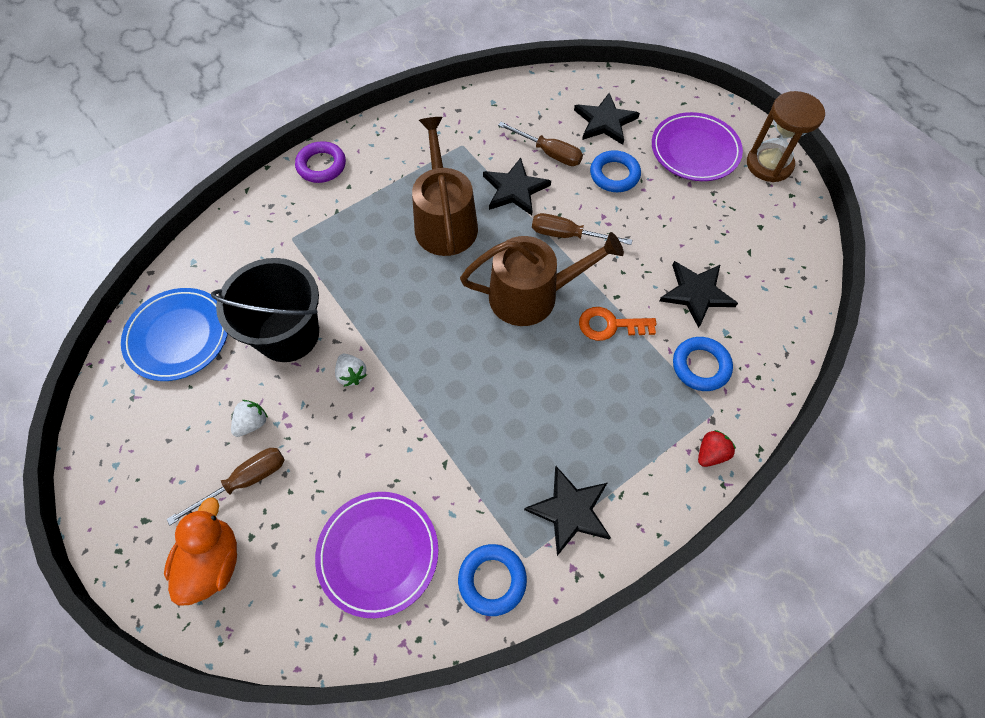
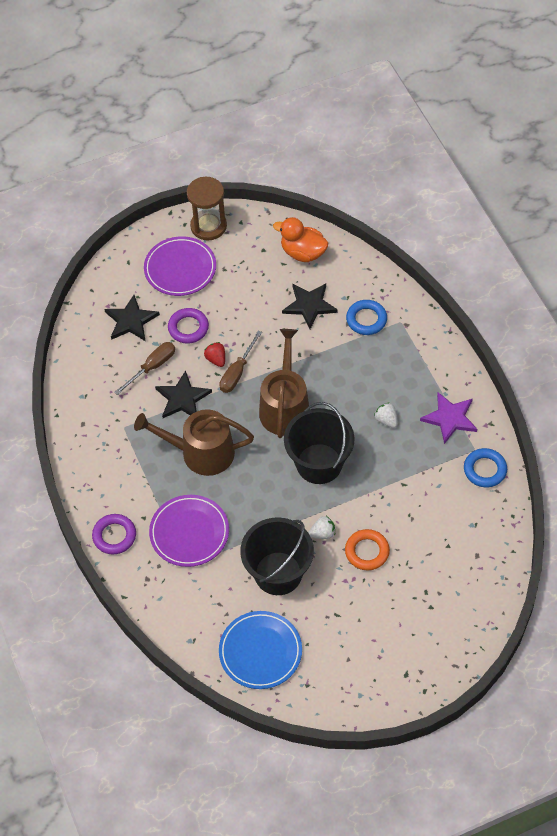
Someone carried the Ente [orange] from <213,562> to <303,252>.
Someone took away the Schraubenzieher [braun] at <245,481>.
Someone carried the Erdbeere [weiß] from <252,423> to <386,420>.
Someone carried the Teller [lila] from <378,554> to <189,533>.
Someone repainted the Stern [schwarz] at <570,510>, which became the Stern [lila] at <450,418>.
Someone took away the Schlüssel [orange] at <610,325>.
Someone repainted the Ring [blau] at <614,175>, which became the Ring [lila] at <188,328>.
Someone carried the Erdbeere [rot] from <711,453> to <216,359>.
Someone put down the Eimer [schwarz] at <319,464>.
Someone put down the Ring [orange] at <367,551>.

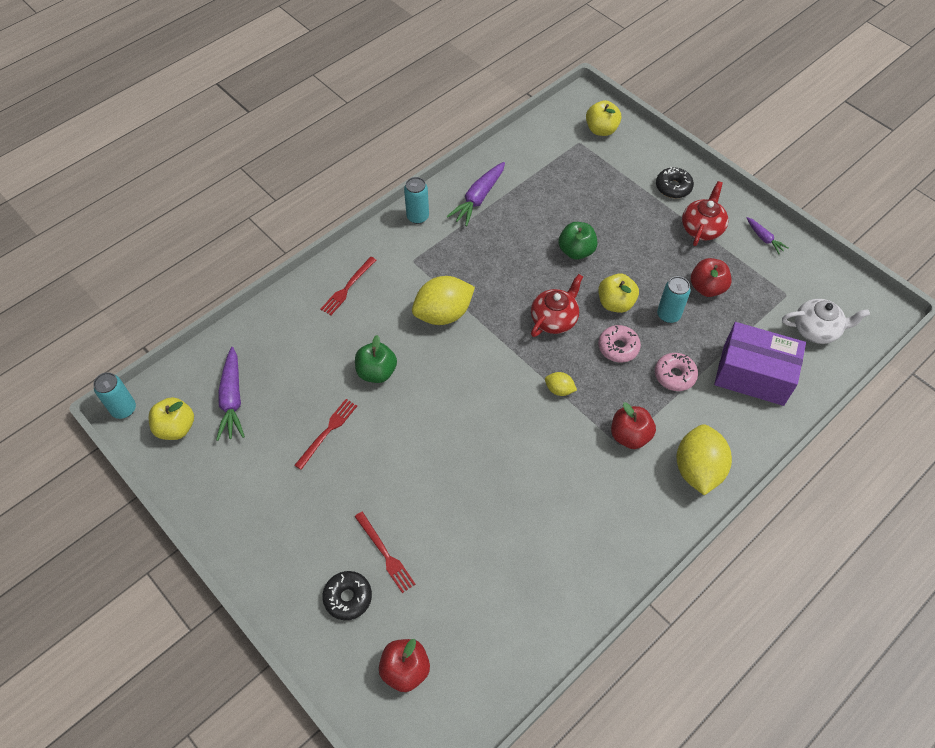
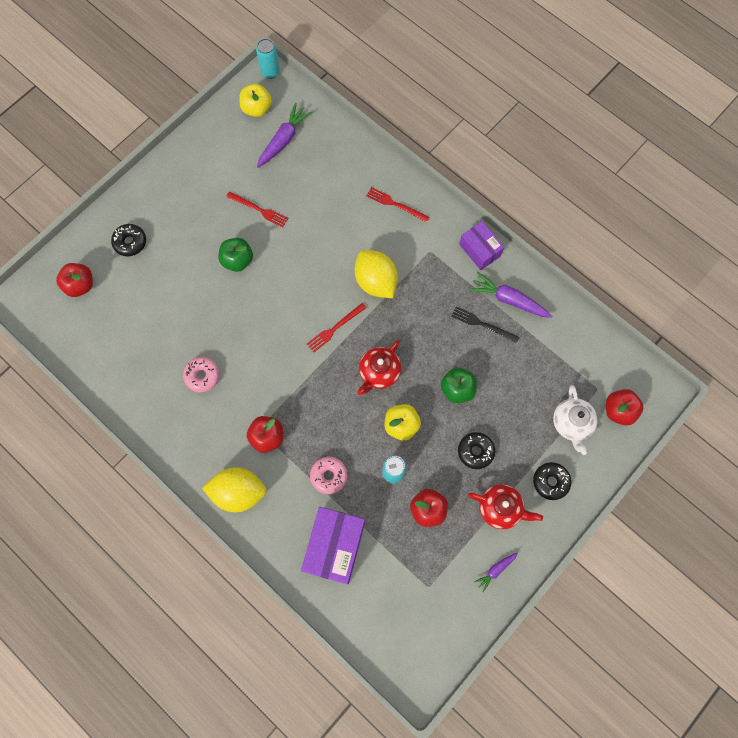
Someone rotated the Karotte [lila] at <232,399> by 135 degrees clockwise.
Someone carried the Apfel [grün] from <377,372> to <237,260>.
Someone carried the Gabel [rot] from <385,554> to <335,328>.
Someone swapped the Dose [türkis] at <417,217> for the Schachtel [lila] at <479,250>.
Someone rotated the Teekanne [rot] at <554,319> by 90 degrees clockwise.
Someone took away the Zitrone [gelb] at <559,389>.
Someone repainted the Apfel [gelb] at <601,130>, which became the Apfel [rot] at <618,410>.
Someone carried the Donut [rosa] from <618,347> to <202,376>.
Someone carried the Teekanne [weiß] from <816,330> to <571,423>.
Someone put down the Gabel [schwarz] at <482,324>.
Someone put down the Donut [schwarz] at <475,451>.

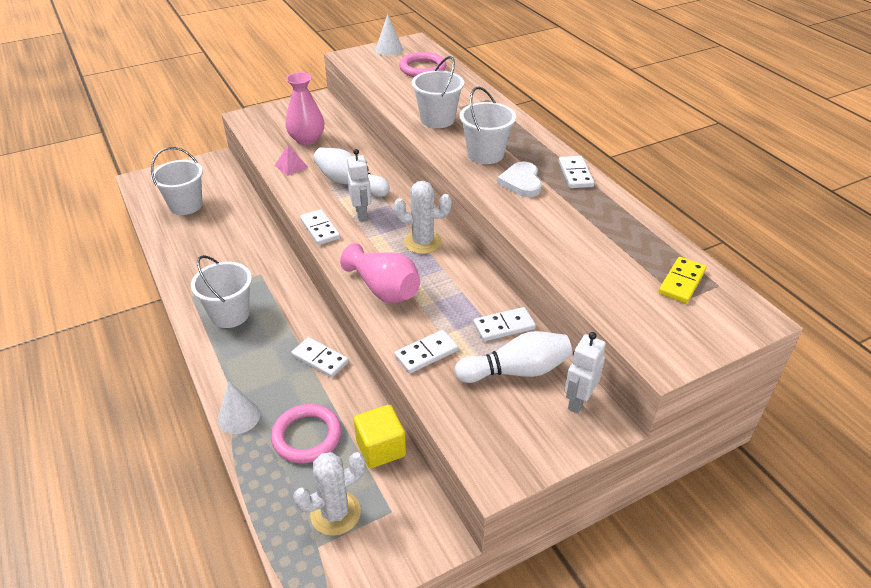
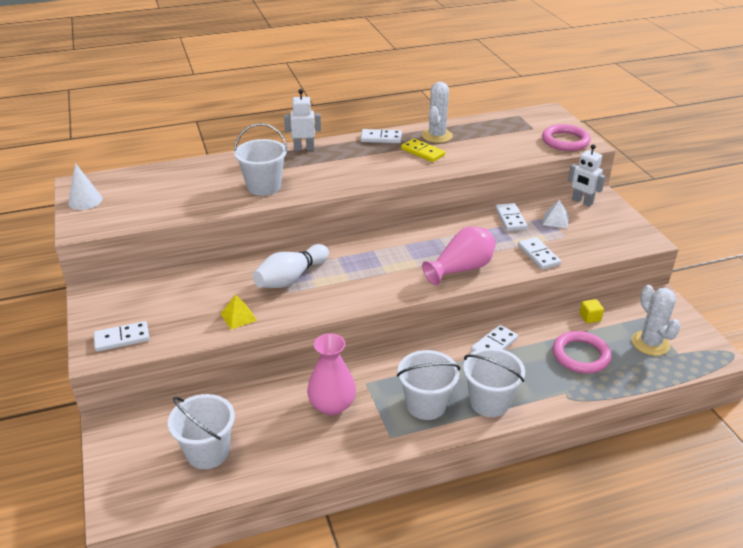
Someone took away the Kegel [weiß] at <239,417>.
Someone repainted the Pyramide [rosa] at <291,166>, which became the Pyramide [gelb] at <238,317>.
Someone carried the Vase [rosa] from <307,139> to <332,405>.
Someone carried the Dominostein [weiß] from <320,229> to <122,338>.
Someone carried the Roboter [weiß] from <361,213> to <304,148>.
Someone scaled the Kubus [gelb] at <381,448> by 0.55.
Someone carried the Kaktus [weiß] from <422,242> to <437,136>.
Someone carried the Ring [rosa] from <422,68> to <565,141>.
Someone swapped the Bowlingkegel [weiß] at <516,371> for the Pyramide [weiß] at <555,220>.
Someone carried the Eimer [weiß] from <485,154> to <489,402>.
Someone took away the Herz [weiß] at <521,182>.
Someone carried the Dominostein [gelb] from <682,282> to <423,152>.

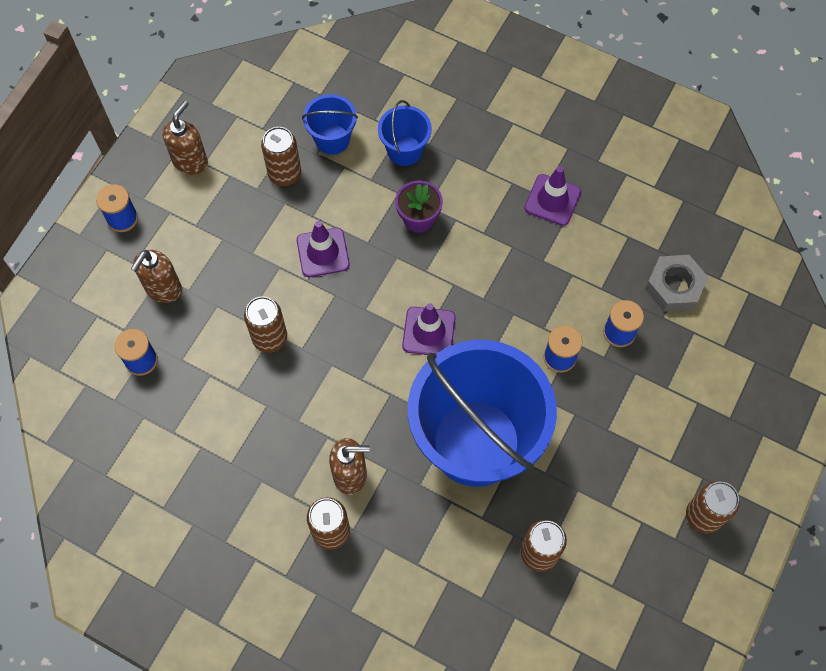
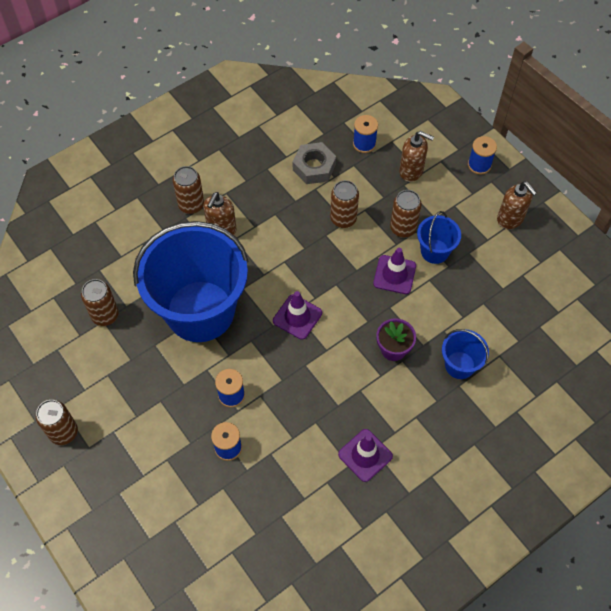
Someone rotated the Seifenspender [braun] at <163,289> by 150 degrees clockwise.
Someone carried the Dose [braun] from <285,174> to <403,228>.
Someone carried the Eimer [blau] from <332,139> to <434,251>.
Someone carried the Sechskantmutter [grau] from <674,287> to <314,167>.

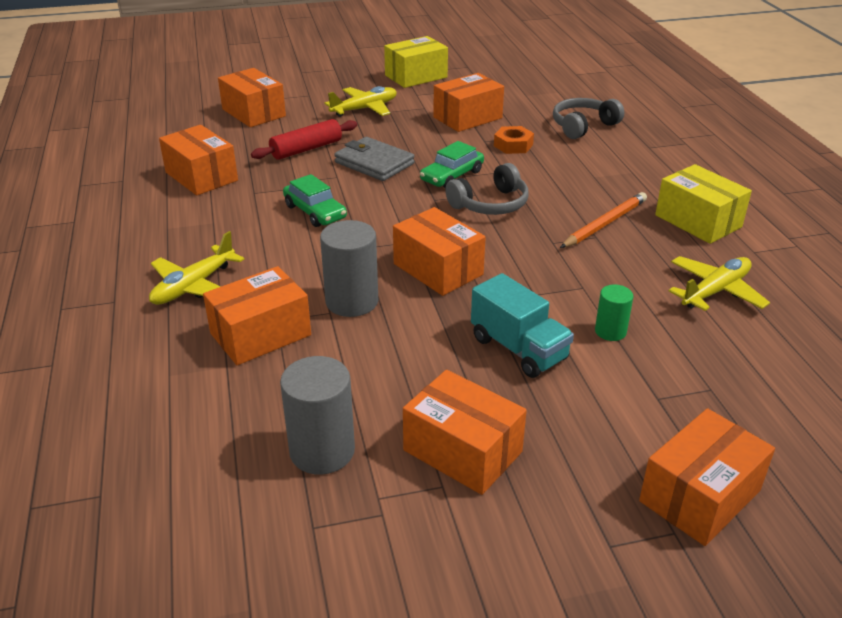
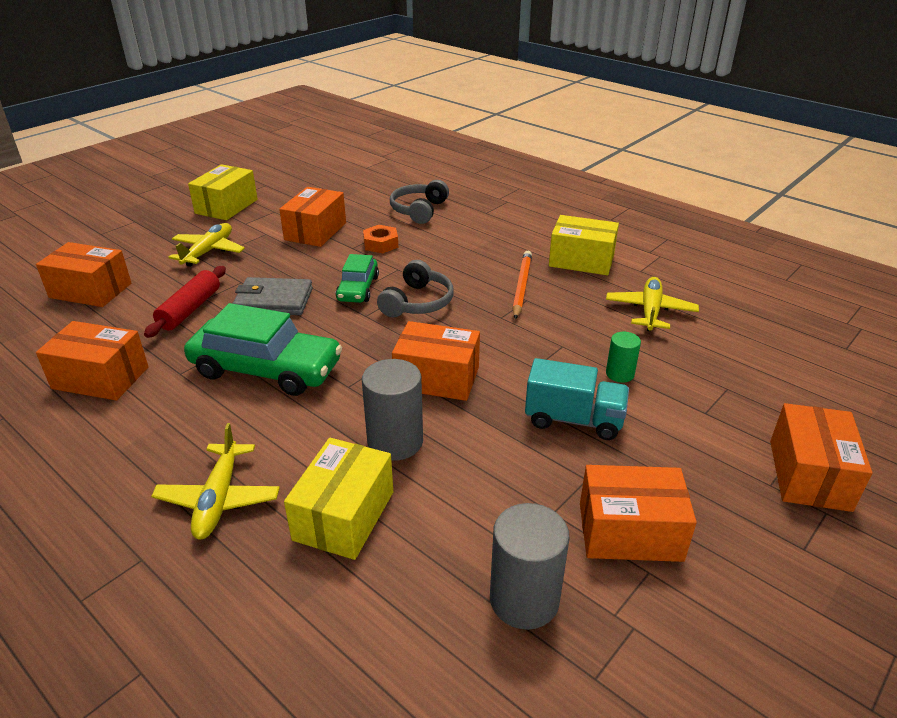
Someone repainted the Schachtel [orange] at <260,334>, which became the Schachtel [gelb] at <344,515>.
Someone scaled the Auto [grün] at <315,212> by 1.77.

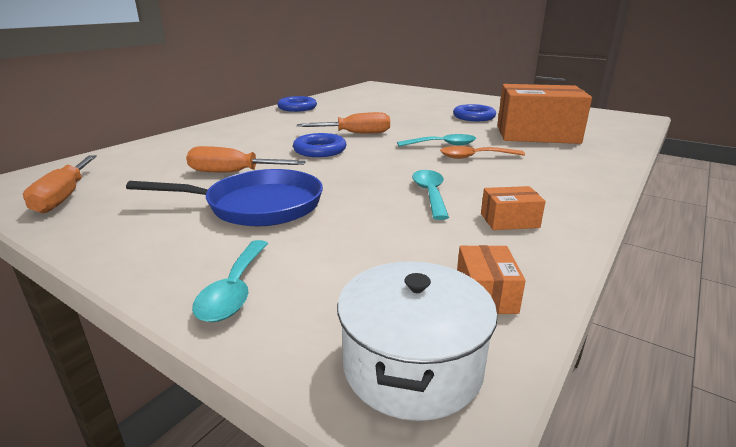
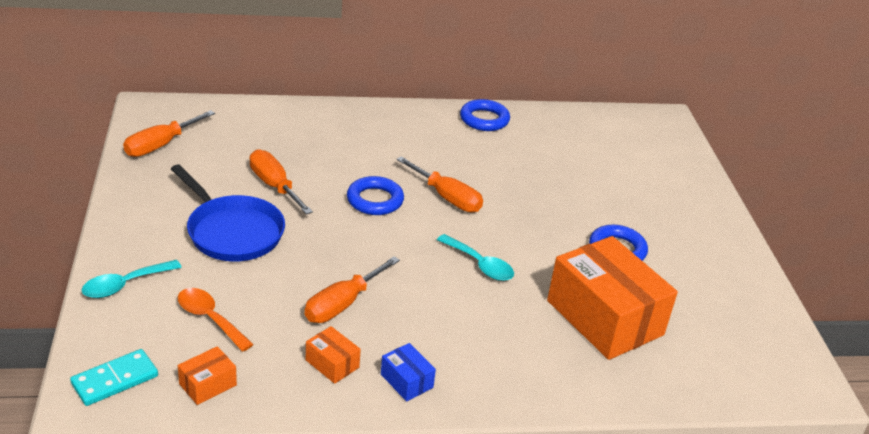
Someone swapped the Kochtopf [weiß] at <412,365> for the Dominostein [türkis] at <115,380>.
Someone swapped the Löffel [türkis] at <430,194> for the Schraubenzieher [orange] at <342,304>.
Someone carried the Löffel [orange] from <475,157> to <209,318>.
Someone put down the Schachtel [blau] at <406,381>.

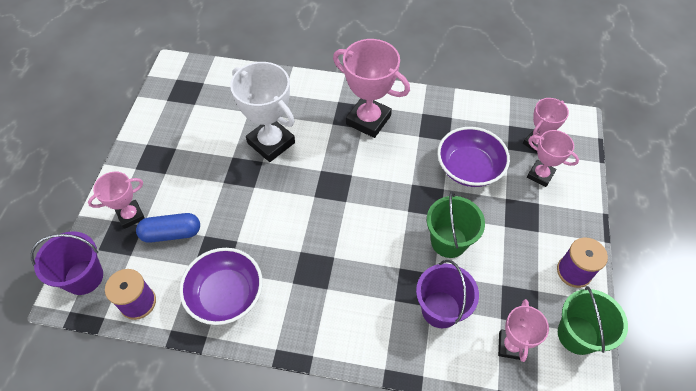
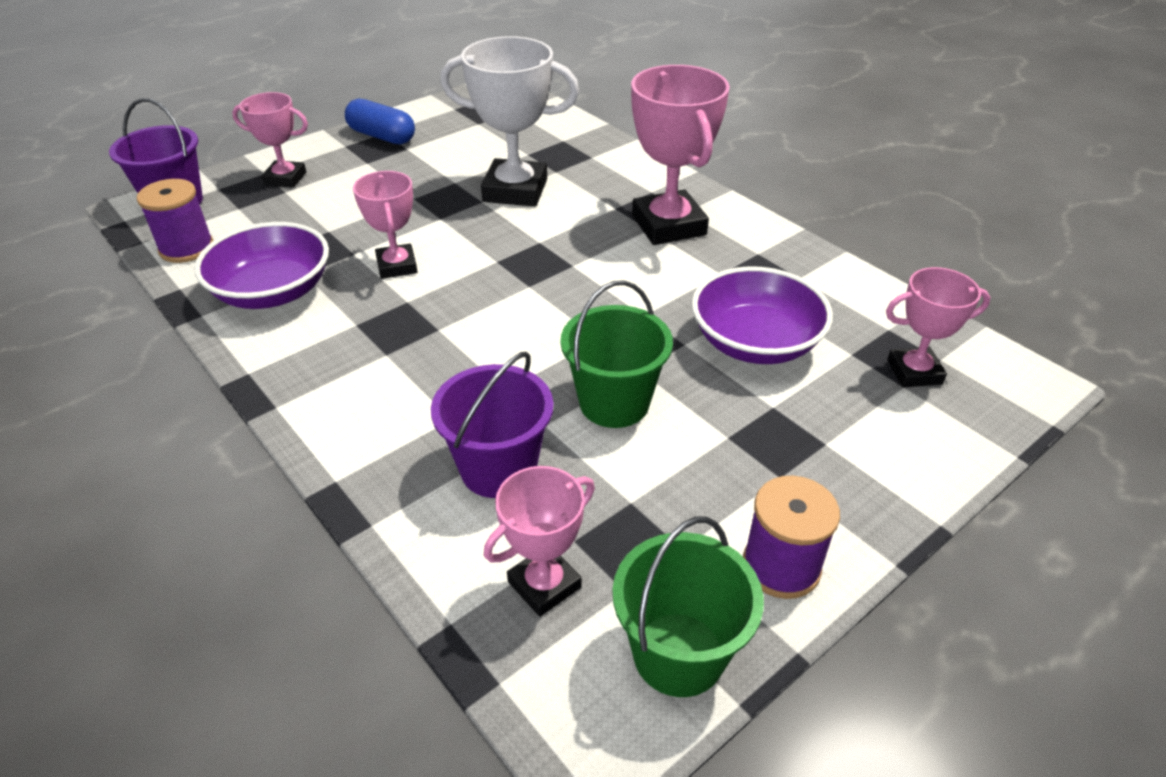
Someone carried the Kapsel [blau] from <171,233> to <382,136>.
Someone rotated the Pokal [weiß] at <271,143> by 75 degrees counterclockwise.
Someone carried the Pokal [rosa] from <540,175> to <397,266>.

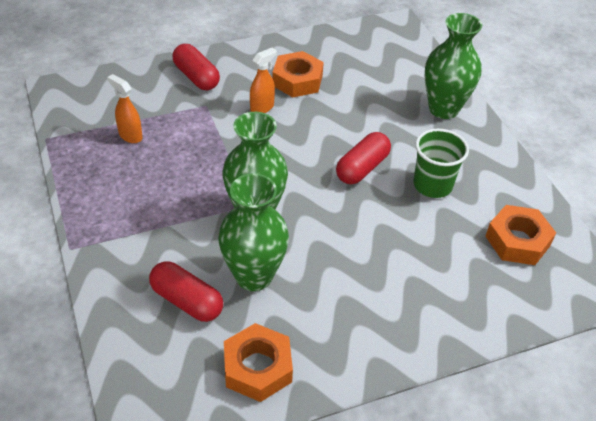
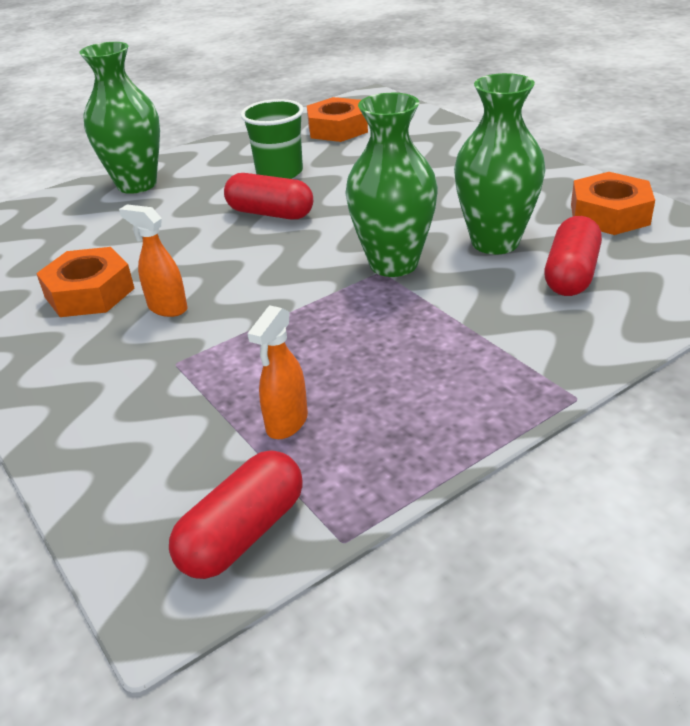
Someone carried the Kapsel [rot] from <196,77> to <243,533>.

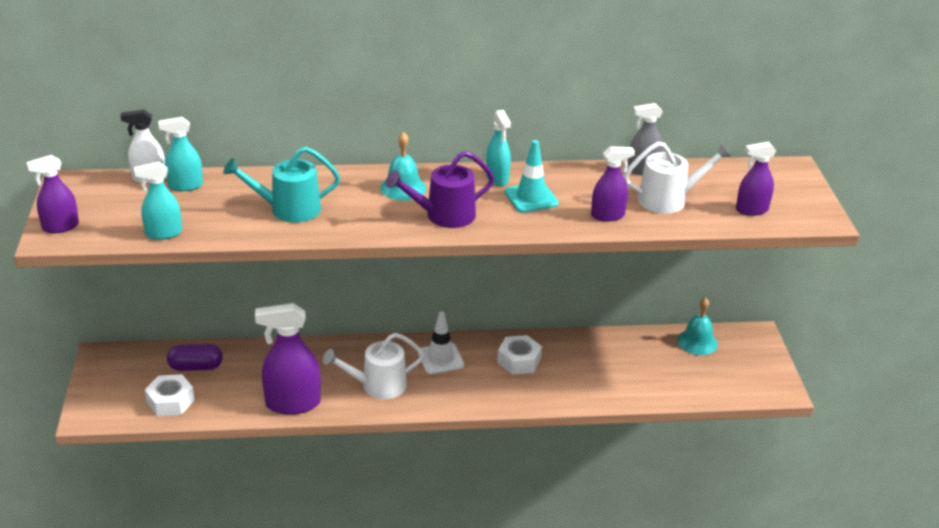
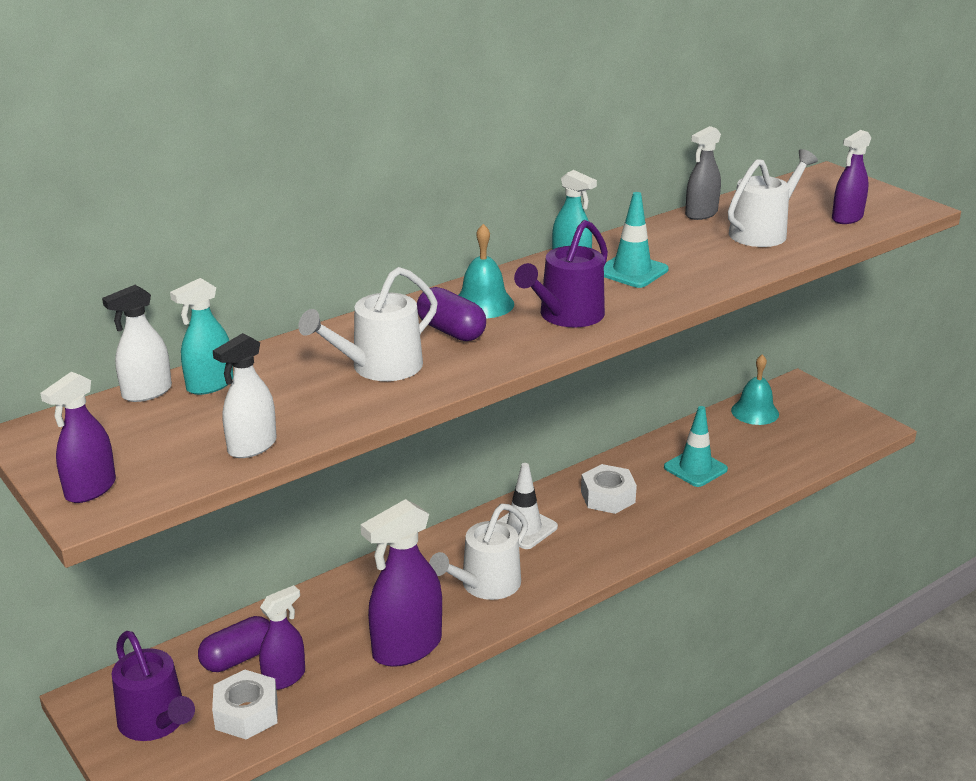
Someone repainted the Sprühflasche [türkis] at <163,233>, which became the Sprühflasche [weiß] at <252,446>.
Someone repainted the Gießkanne [türkis] at <288,209>, which became the Gießkanne [weiß] at <379,367>.
Someone carried the Sprühflasche [lila] from <608,215> to <284,677>.
Someone put down the Gießkanne [lila] at <156,722>.
Someone put down the Kapsel [lila] at <451,331>.
Someone put down the Leitkegel [türkis] at <695,468>.

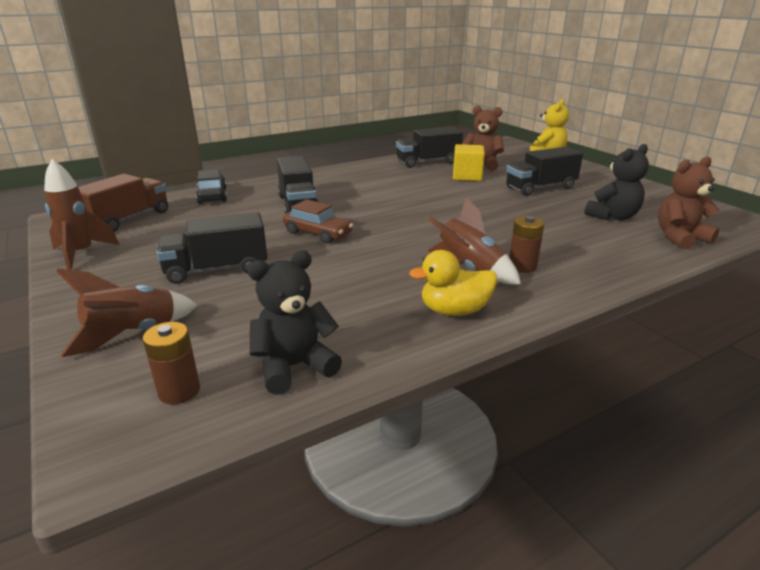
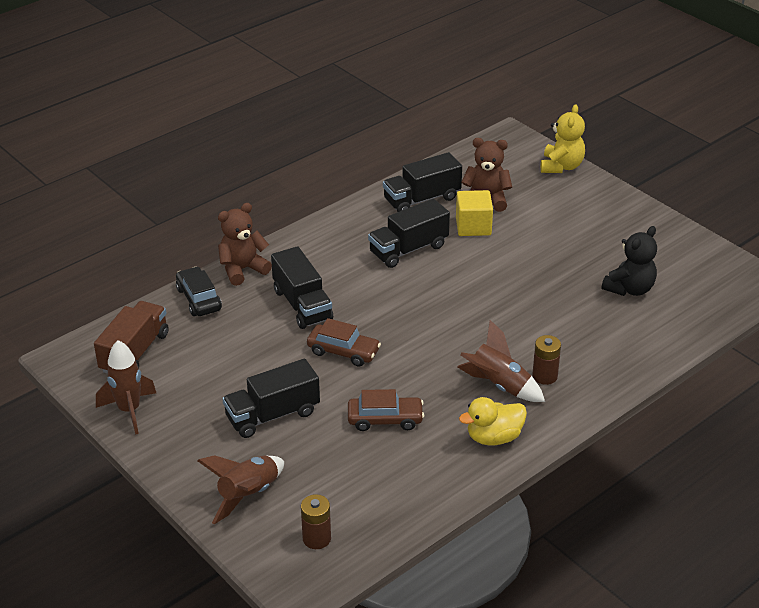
Someone took away the Teddybär [schwarz] at <294,366>.
Someone carried the Lastwagen [schwarz] from <540,188> to <408,249>.
Someone carried the Teddybär [braun] from <680,238> to <243,269>.
Someone put down the Auto [braun] at <385,419>.

